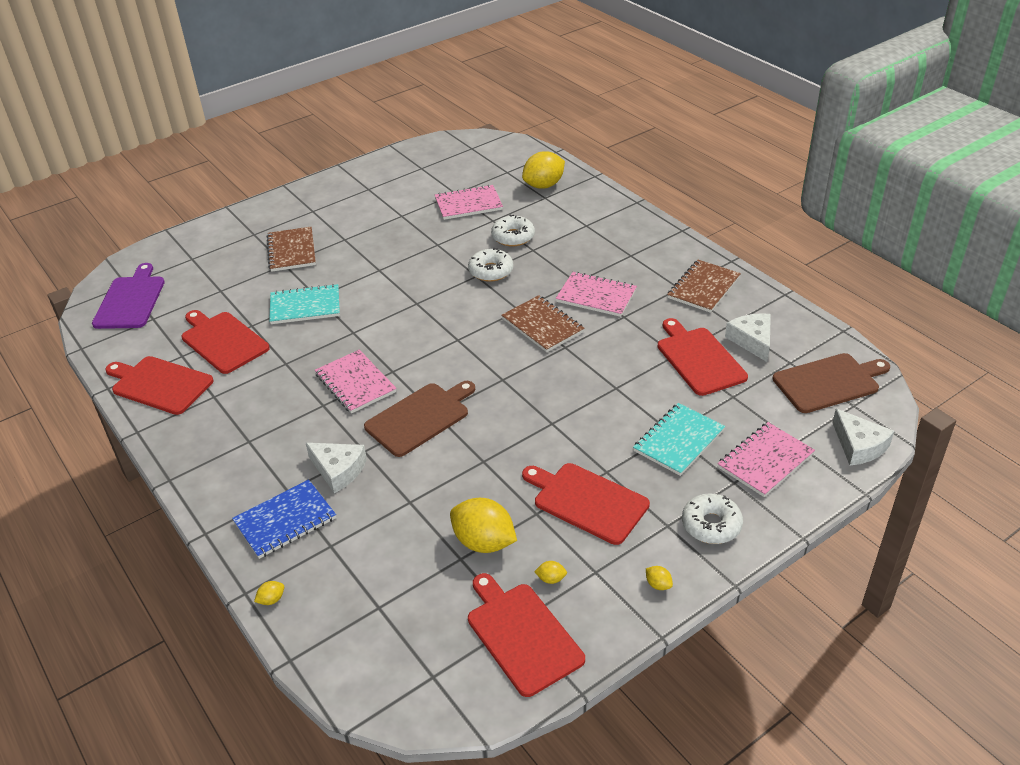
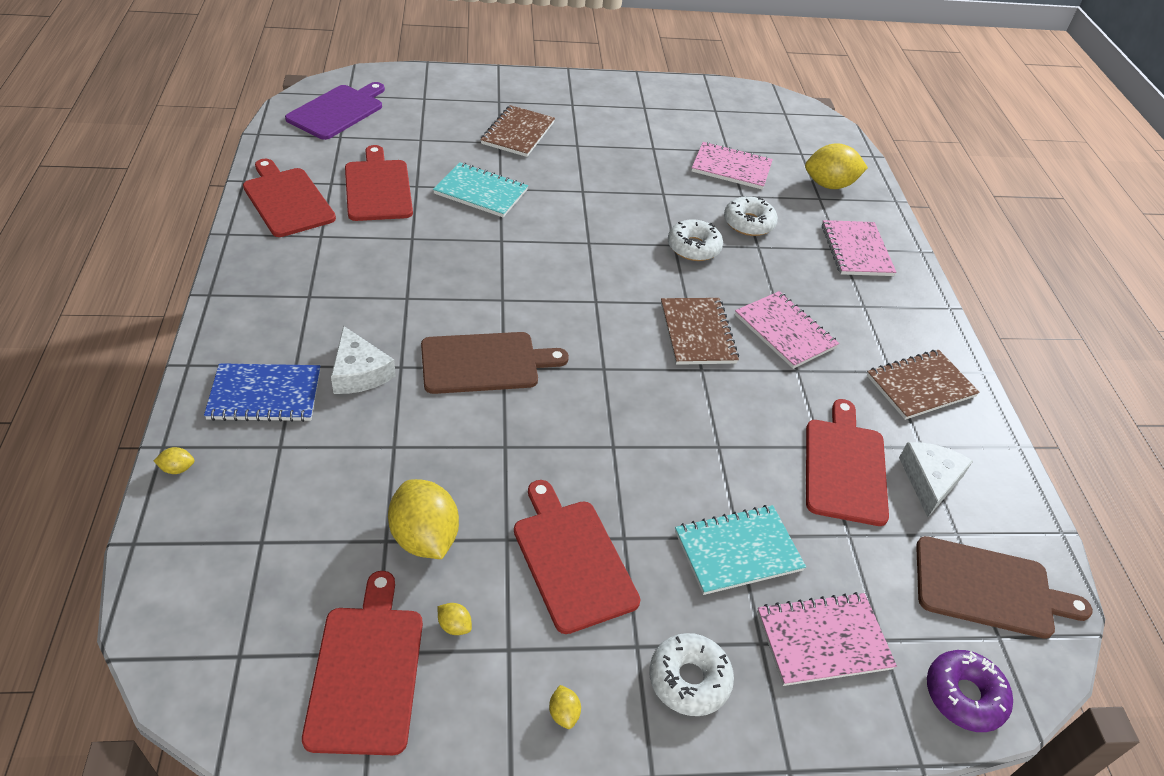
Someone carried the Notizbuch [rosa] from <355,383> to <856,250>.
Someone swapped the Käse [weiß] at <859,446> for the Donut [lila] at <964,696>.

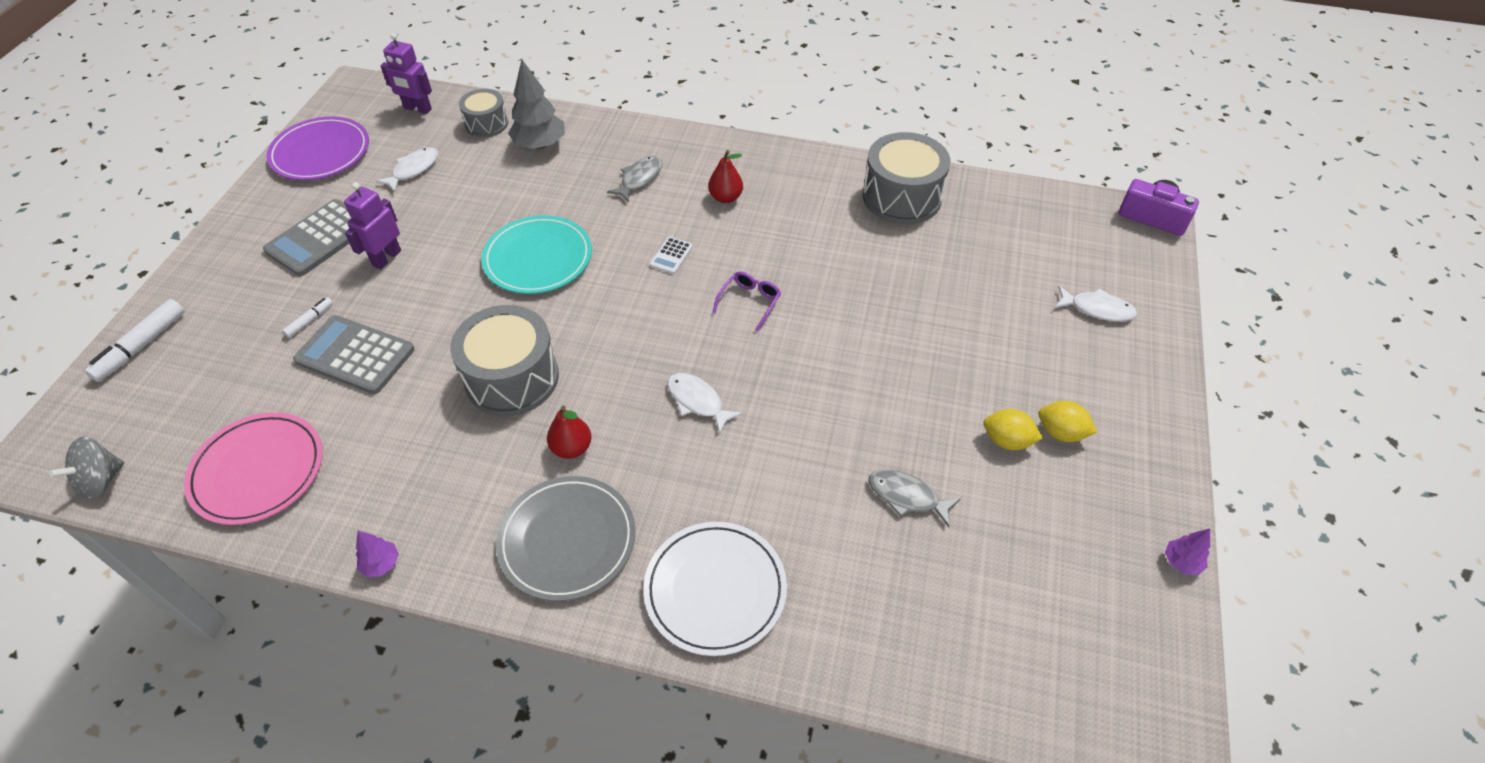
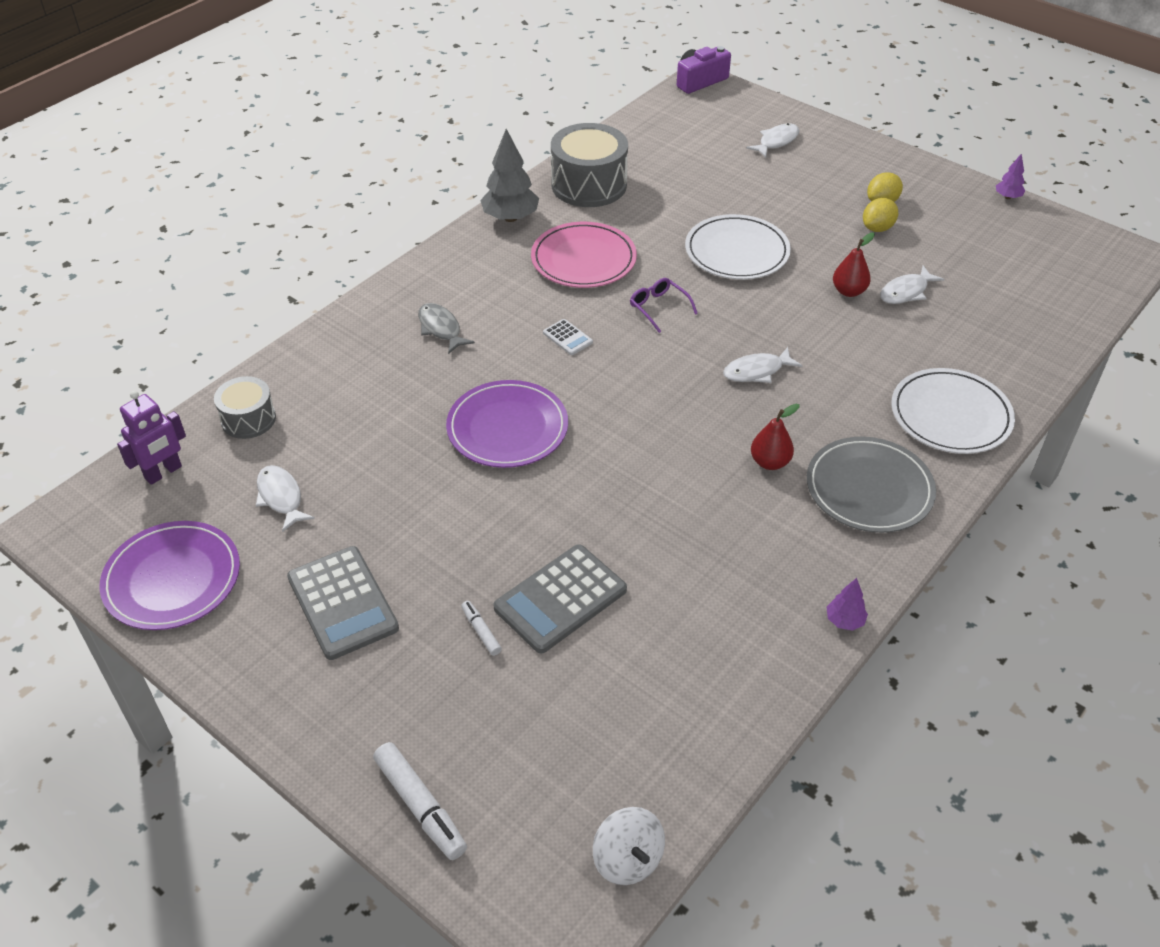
Someone repainted the Kreisel [grau] at <101,481>, which became the Kreisel [weiß] at <628,859>.
Someone carried the Teller [rosa] from <258,471> to <583,259>.
Someone took away the Roboter [lila] at <386,258>.
Someone took away the Trommel [grau] at <512,378>.
Someone repainted the Teller [türkis] at <538,258>, which became the Teller [lila] at <507,428>.
Someone carried the Baum [grau] from <540,145> to <510,218>.
Someone carried the Birne [rot] from <725,198> to <849,291>.
Someone repainted the Fisch [grau] at <907,496>, which became the Fisch [weiß] at <906,292>.
Someone put down the Teller [weiß] at <737,252>.

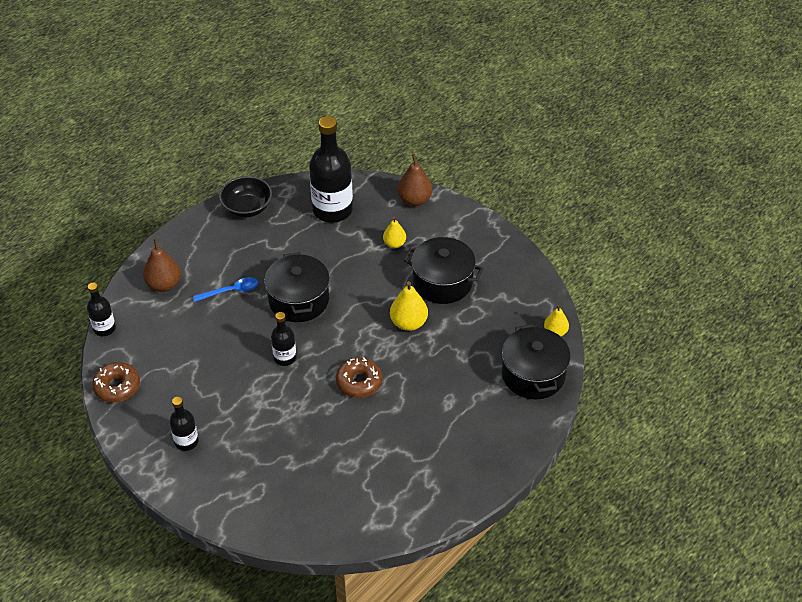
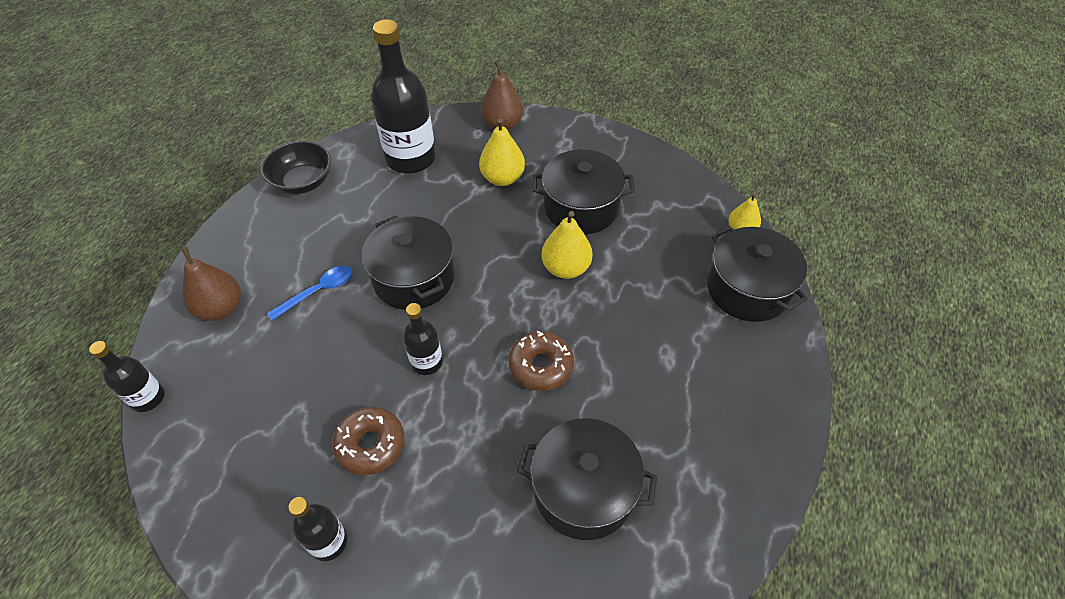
Someone carried the Donut [braun] from <117,387> to <370,445>.
Someone scaled the Birne [gelb] at <394,244> by 1.55.
Someone put down the Kochtopf [schwarz] at <584,490>.

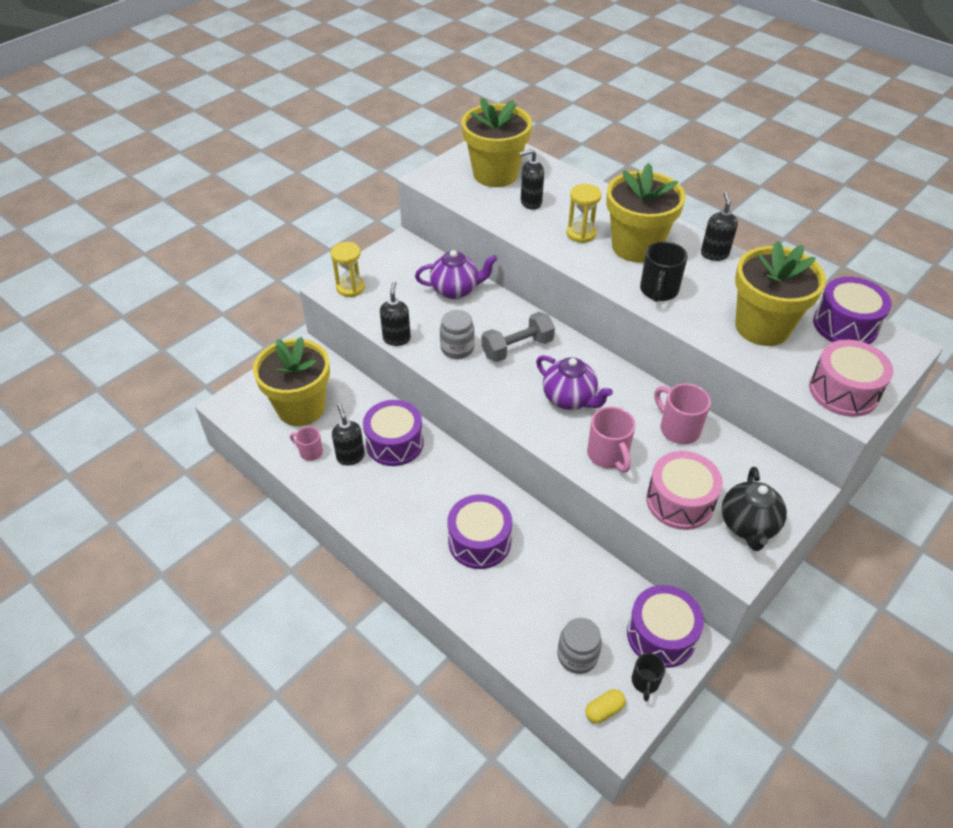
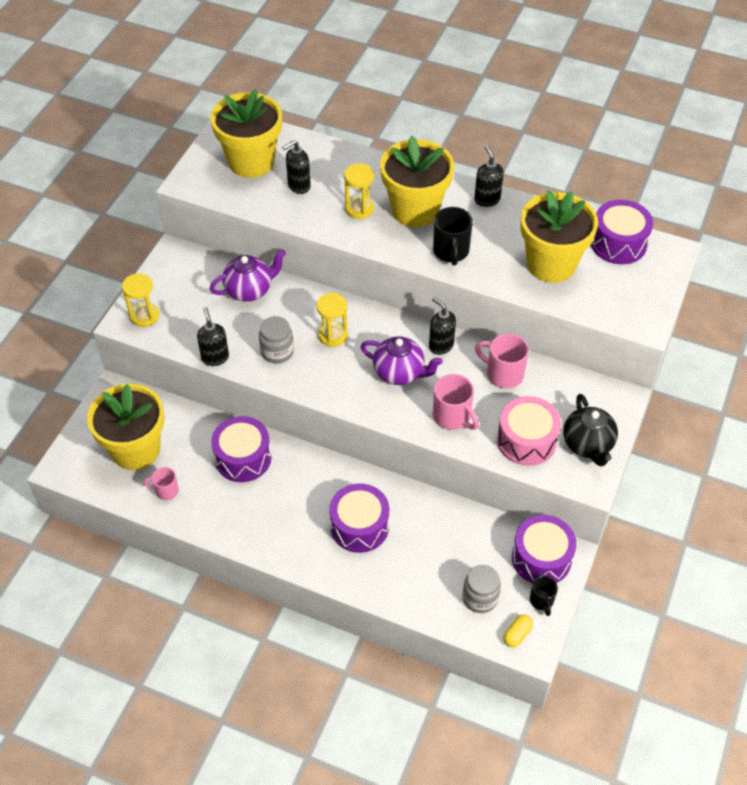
Someone carried the Seifenspender [schwarz] from <350,456> to <441,345>.
Someone swapped the Hantel [grau] at <517,348> for the Sanduhr [gelb] at <333,335>.
Someone took away the Trommel [rosa] at <843,391>.

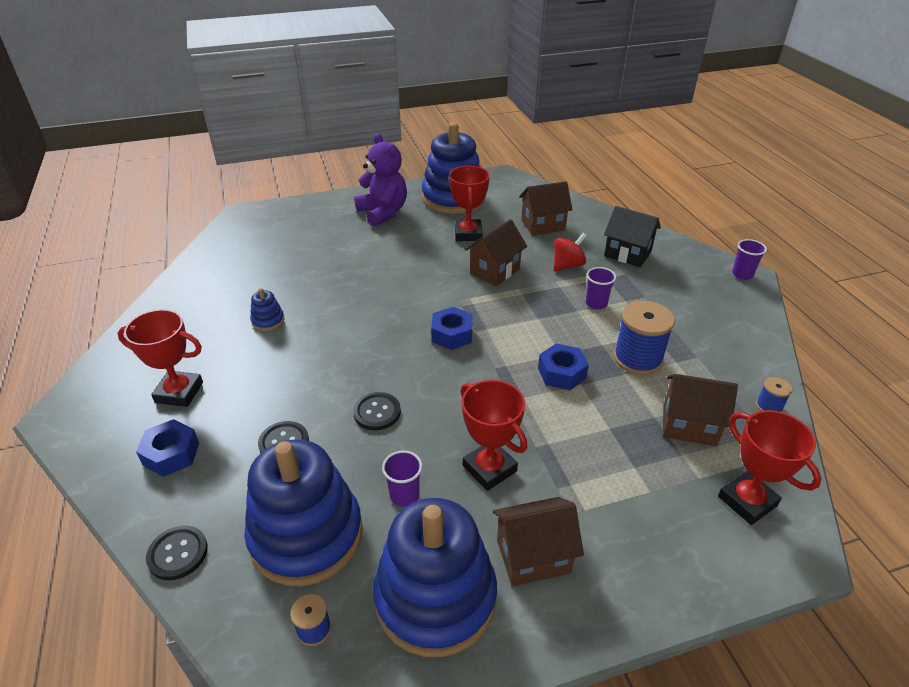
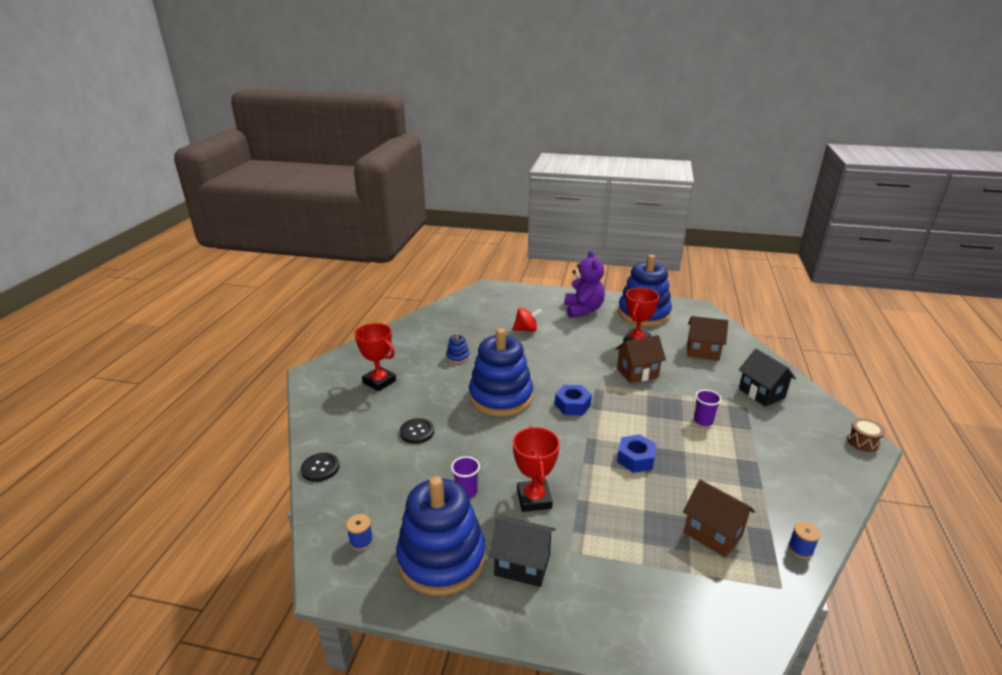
Someone took away the Sechskantmutter [blau] at <171,454>.
Someone carried the Stapelspielzeug [blau] from <306,535> to <501,397>.
Someone took away the Knopf [schwarz] at <377,412>.
Someone repainted the Haus [braun] at <533,556>, which became the Haus [schwarz] at <522,565>.
Someone carried the Kreisel [rot] from <567,265> to <526,330>.
Someone took away the Garnrolle [blau] at <637,358>.
Someone took away the Pokal [rot] at <747,501>.
Someone swapped the Becher [lila] at <742,274> for the Trommel [braun] at <862,442>.

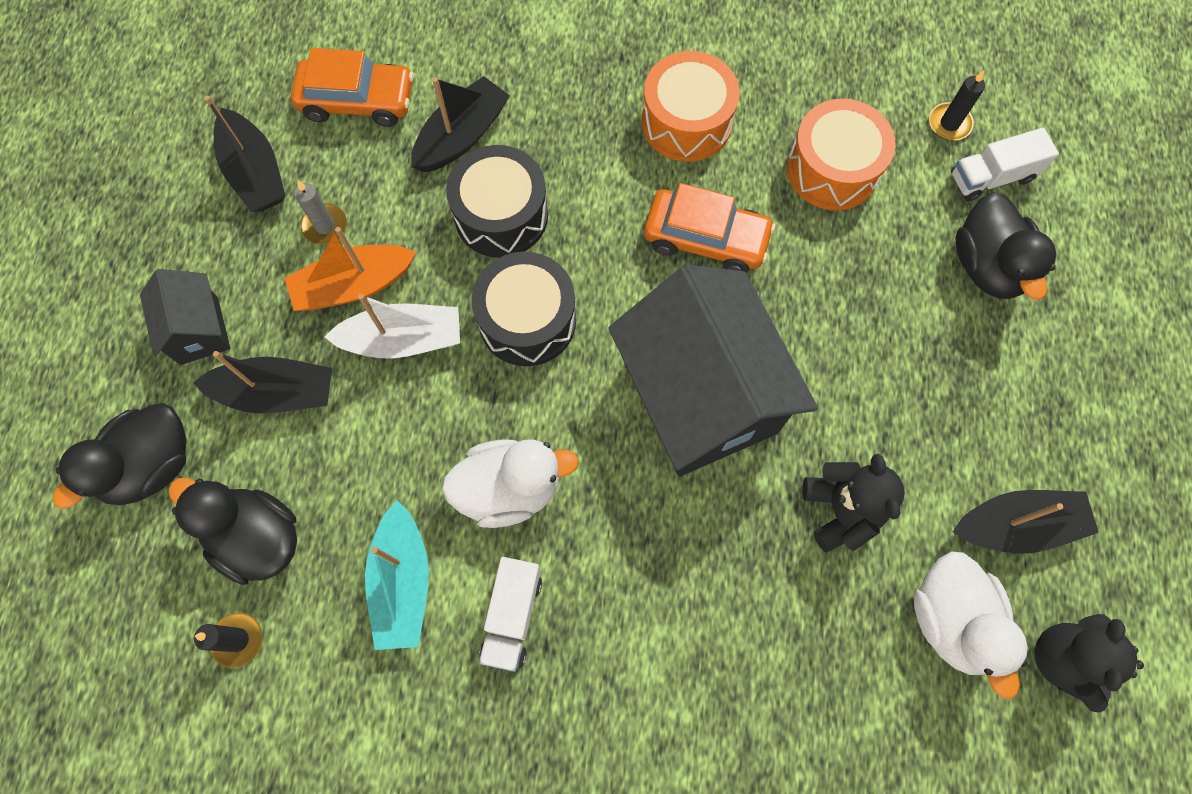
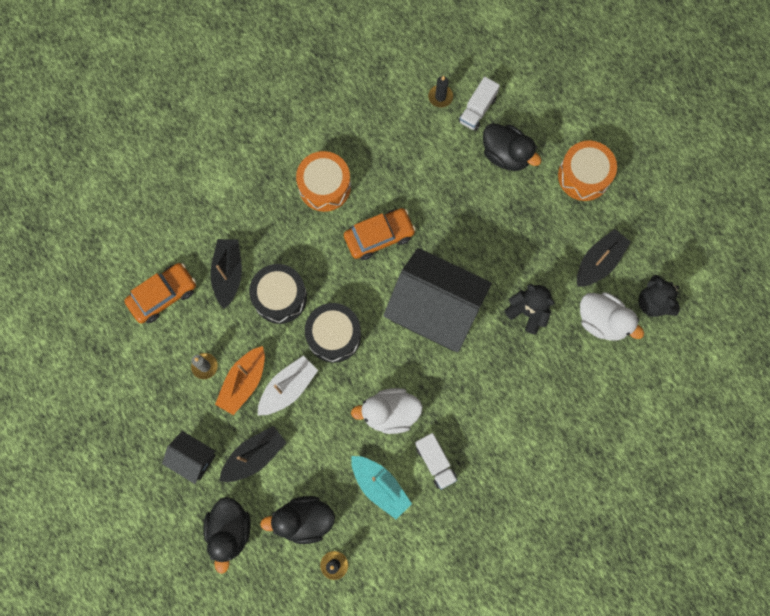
Someone took away the Boot [schwarz] at <255,172>.
Someone rotated the Ente [weiß] at <509,489> by 135 degrees counterclockwise.
Someone carried the Trommel [orange] from <832,169> to <584,176>.

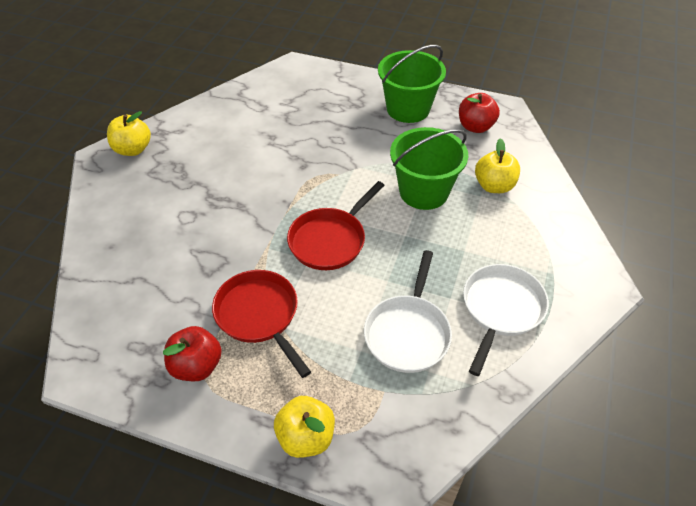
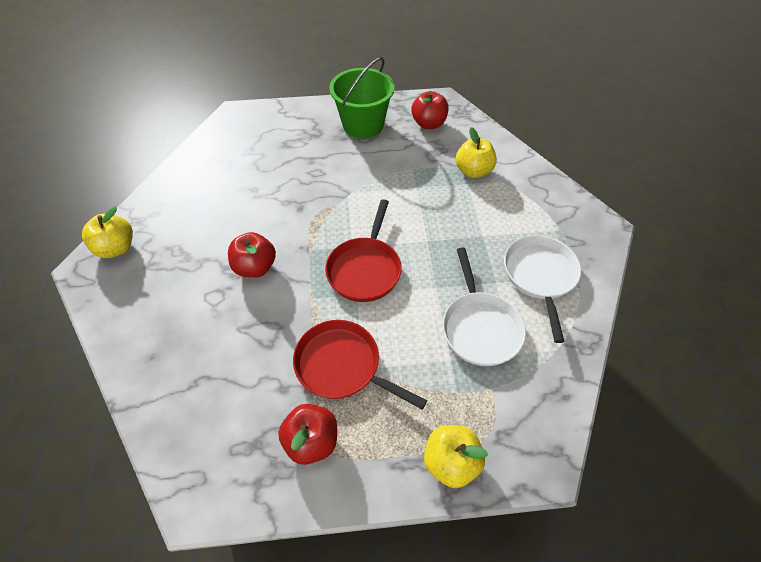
Someone took away the Eimer [grün] at <423,192>.
Someone put down the Apfel [rot] at <255,267>.

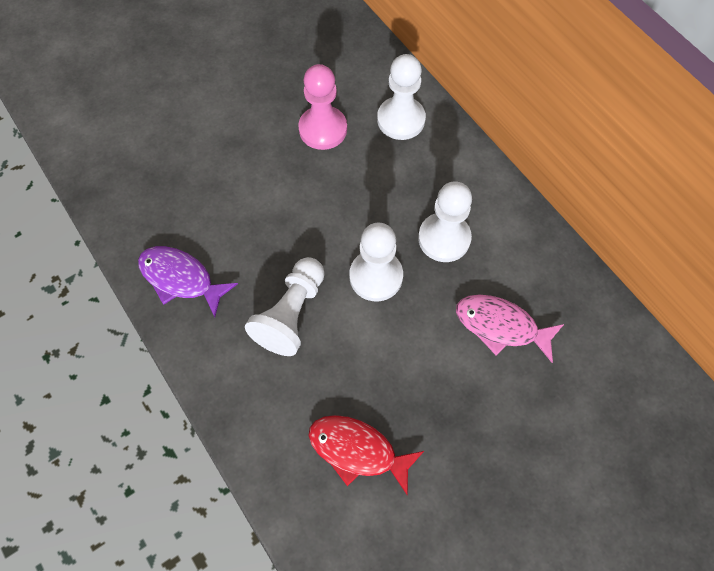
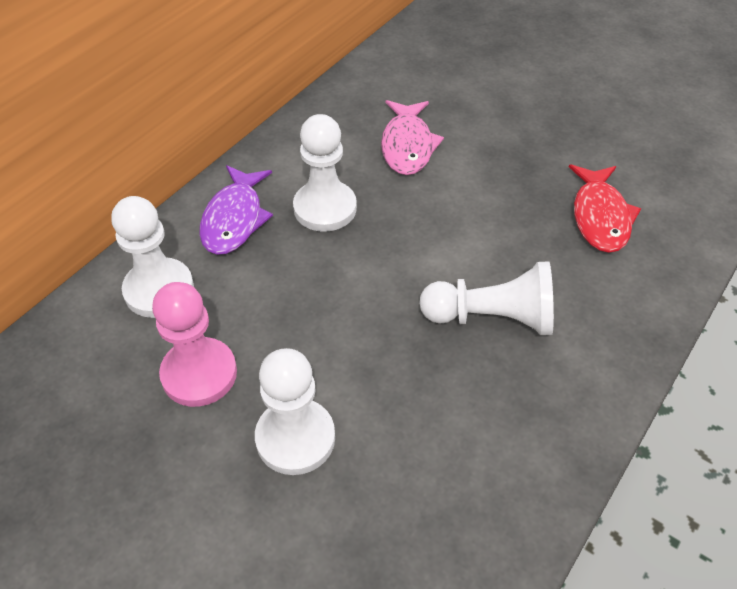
Someone carried the Fisch [lila] from <181,279> to <234,219>.
Someone carried the Bauer [weiß] from <376,276> to <295,438>.

